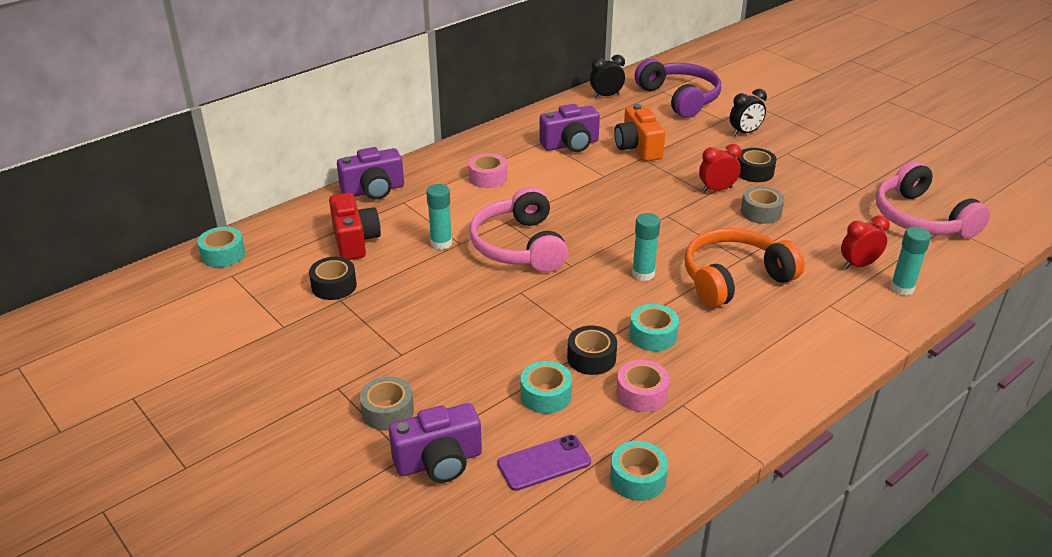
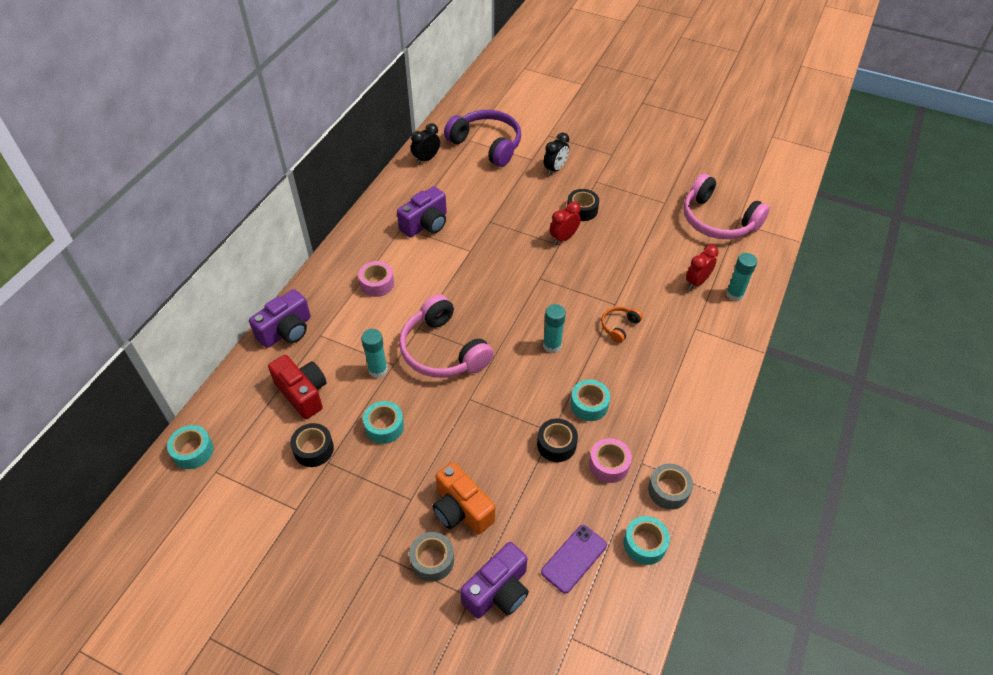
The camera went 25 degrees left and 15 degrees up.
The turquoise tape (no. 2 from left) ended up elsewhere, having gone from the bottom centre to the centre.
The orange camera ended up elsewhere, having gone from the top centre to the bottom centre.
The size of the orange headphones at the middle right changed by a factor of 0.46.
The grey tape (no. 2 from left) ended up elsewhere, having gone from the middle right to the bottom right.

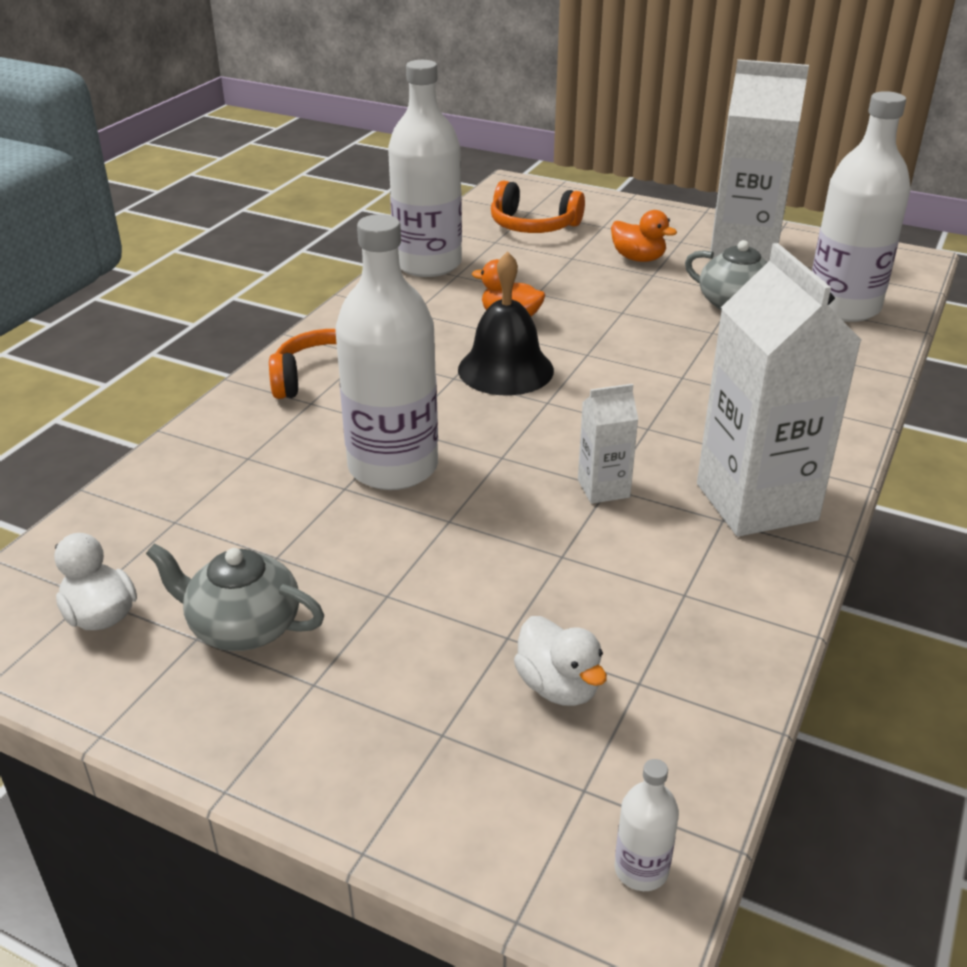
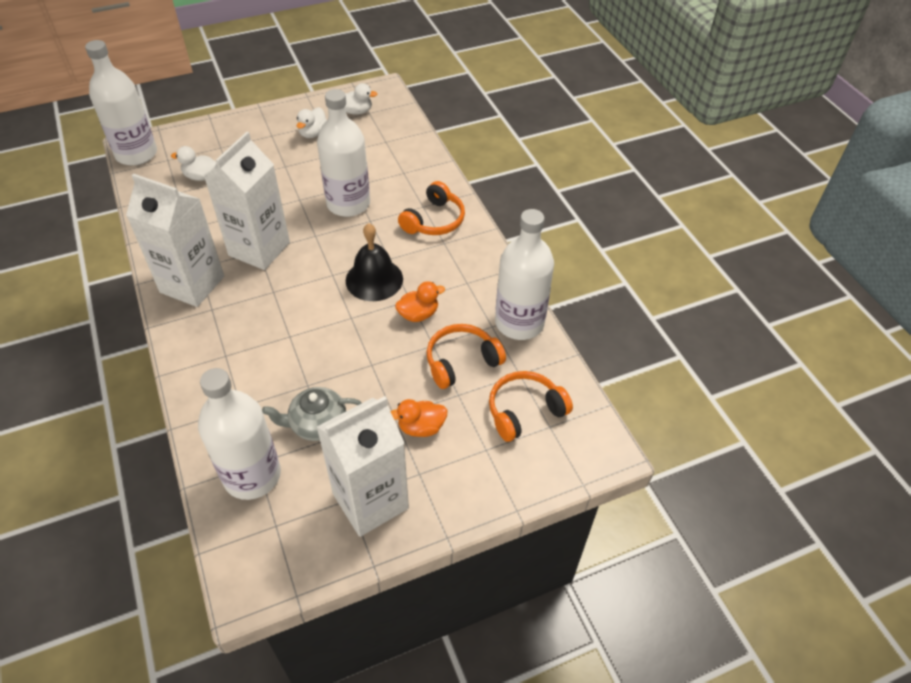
The camera went 130 degrees right and 15 degrees up.
Where the grey teapot (no. 1 from left) stood at the middle left, the white duck (no. 2 from left) came to stand at the top centre.
The size of the white carton (no. 1 from left in the first image) at the centre changed by a factor of 2.14.
The size of the white bottle (no. 3 from left in the first image) at the bottom right changed by a factor of 2.48.
The second view gained the orange headphones (no. 2 from left) at the centre.

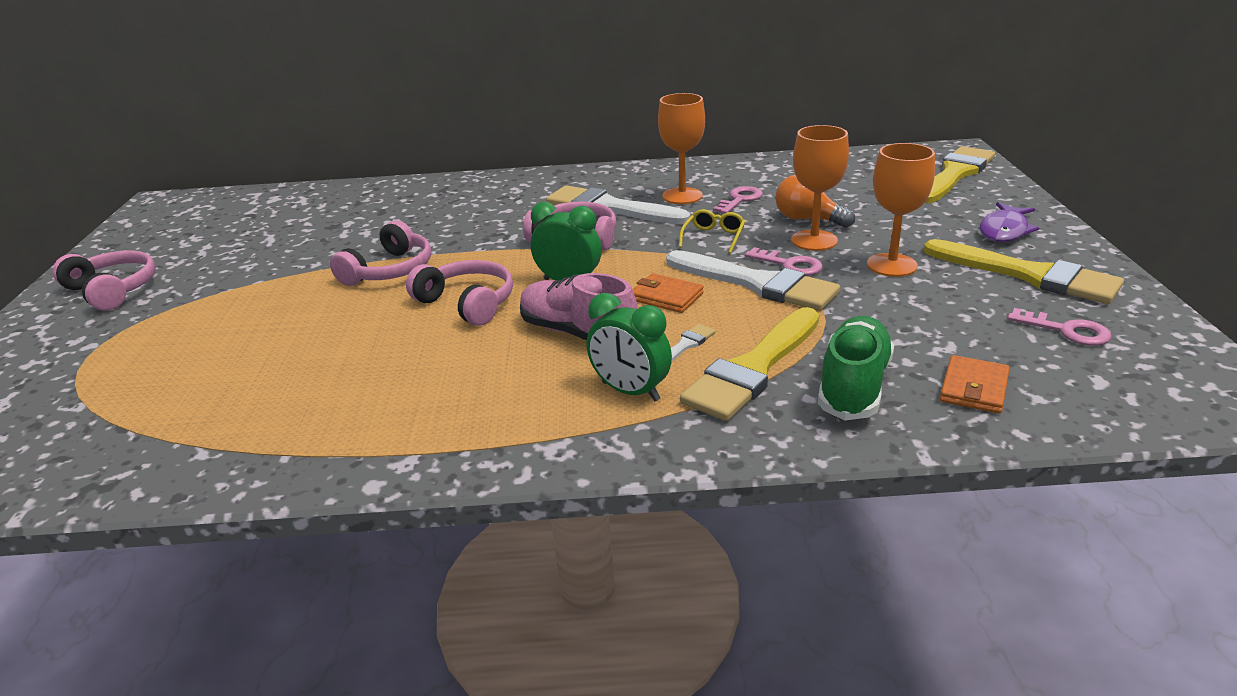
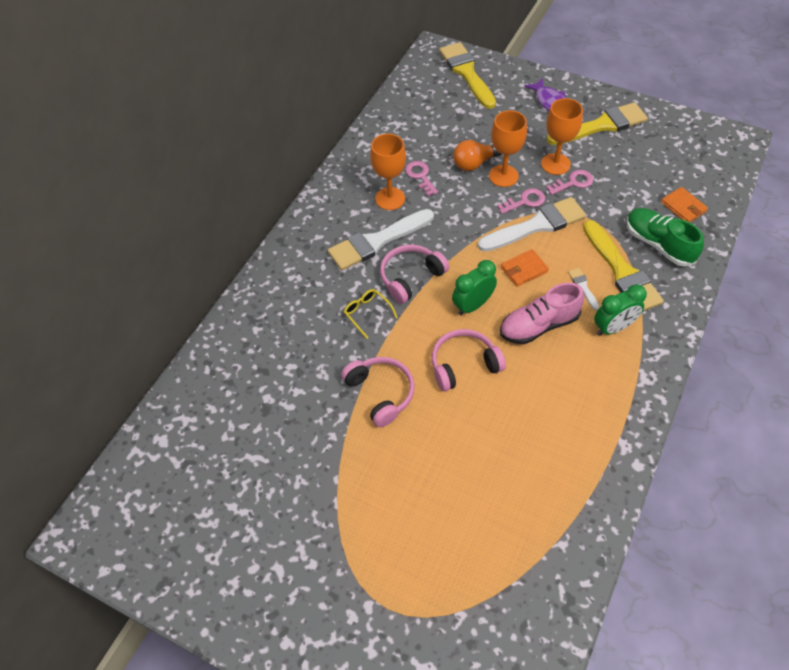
The camera went 60 degrees left and 25 degrees up.
The second view lost the pink headphones (no. 1 from left) at the middle left.
The yellow glasses ended up elsewhere, having gone from the top centre to the centre.
The pink key (no. 3 from left) ended up elsewhere, having gone from the middle right to the top right.

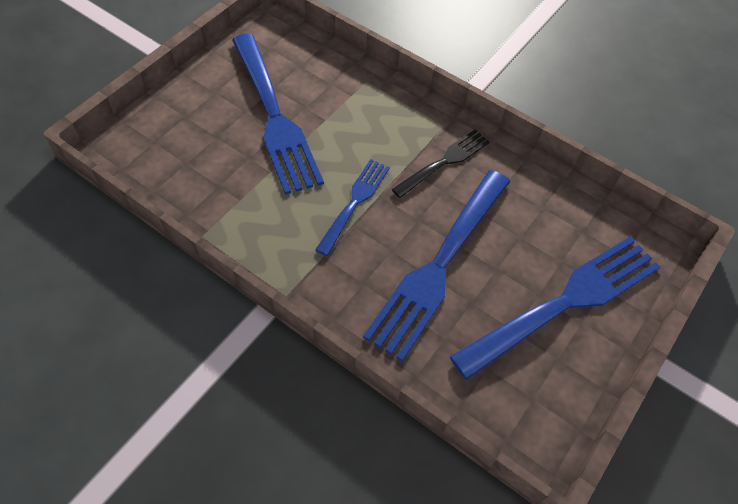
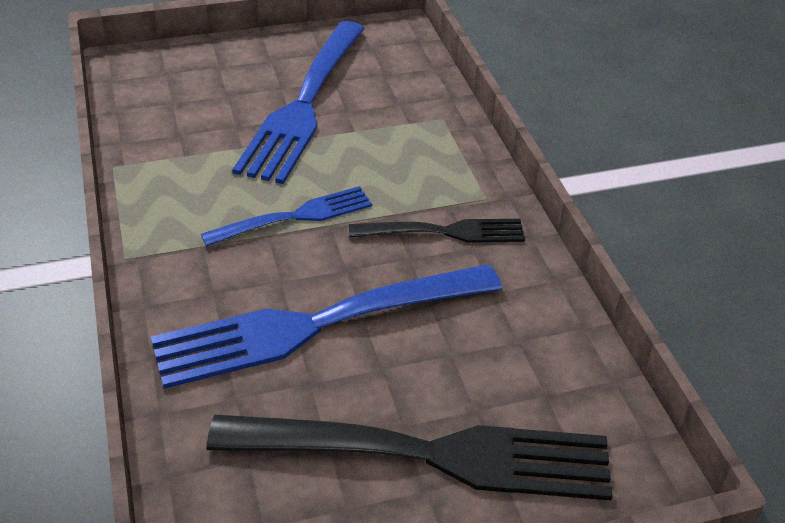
The camera went 40 degrees right and 15 degrees down.
What was the blue fork (no. 4 from left) at the middle right turned into the black fork (no. 1 from left) at the bottom centre.

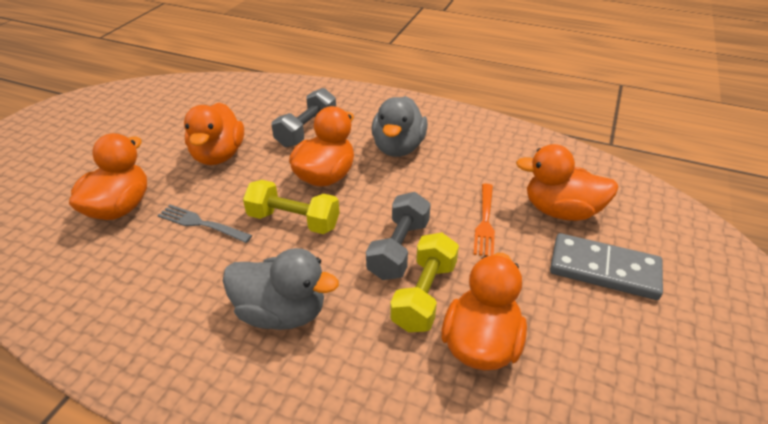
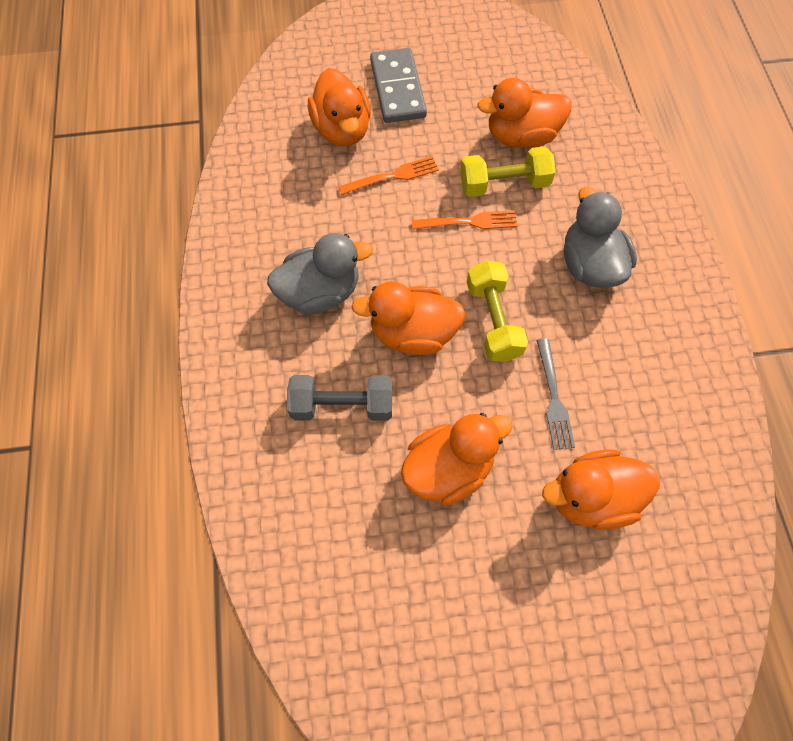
The camera went 120 degrees left and 25 degrees up.
Where the grey dumbbell (no. 2 from left) stood at the centre, the orange fork (no. 2 from left) came to stand at the top centre.

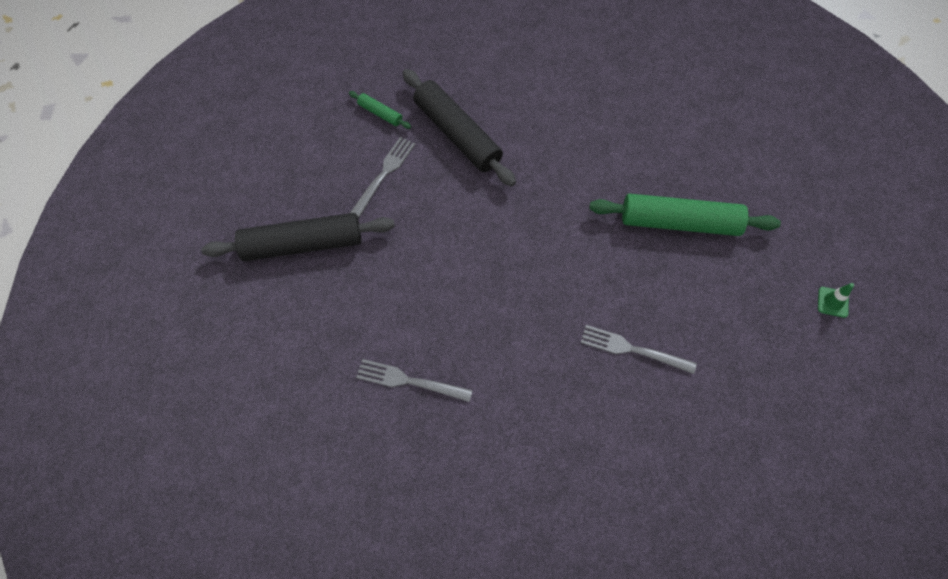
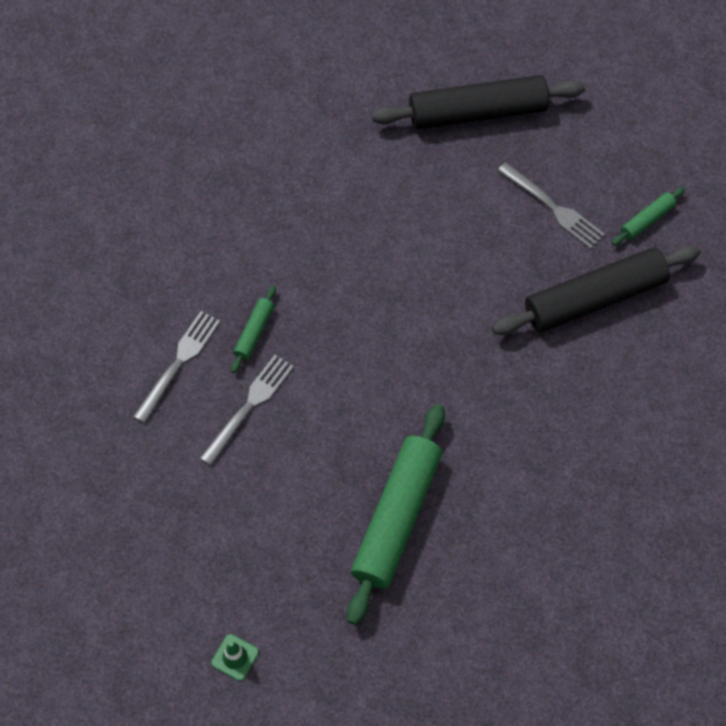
The camera went 105 degrees right and 0 degrees up.
The black rolling pin (no. 1 from left) at the middle left ended up facing another way, 75 degrees clockwise from before.
The grey fork (no. 2 from left in the first image) ended up elsewhere, having gone from the centre to the middle left.
The second view gained the green rolling pin (no. 1 from left) at the centre.

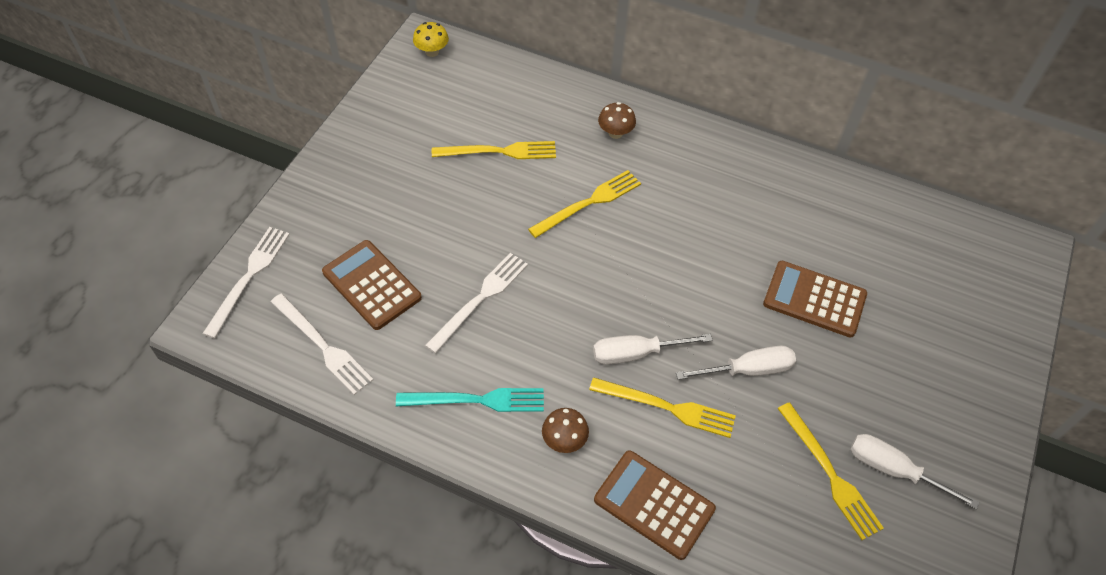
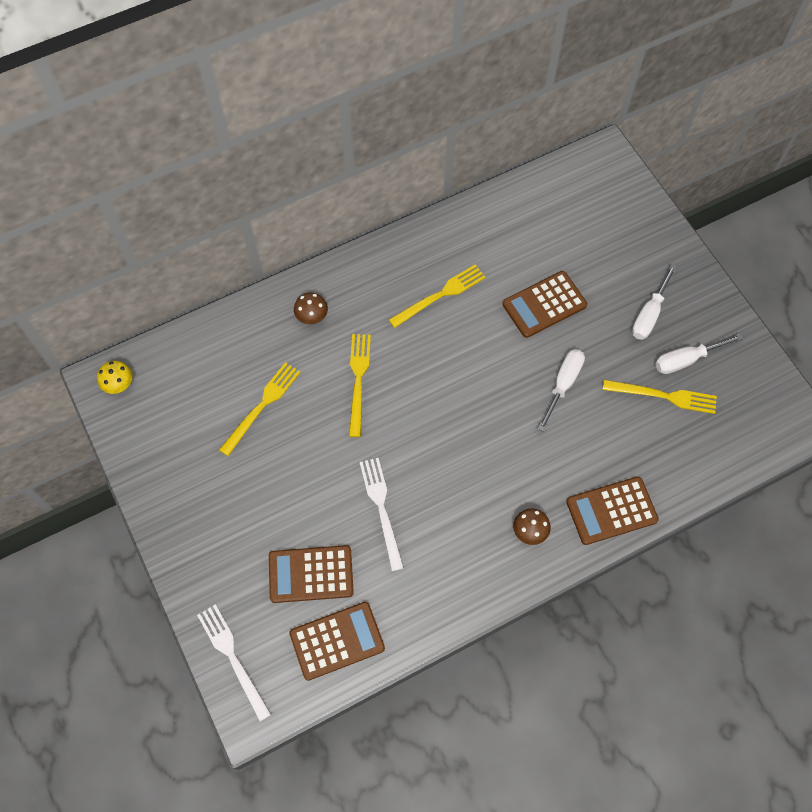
The camera went 50 degrees left and 10 degrees up.
Where the white fork (no. 2 from left) stood at the middle left, the brown calculator (no. 2 from left) came to stand at the bottom centre.
The second view lost the turquoise fork at the bottom centre.
The yellow fork (no. 3 from left) ended up elsewhere, having gone from the bottom centre to the centre.
The white screwdriver (no. 1 from left in the first image) ended up elsewhere, having gone from the centre to the middle right.

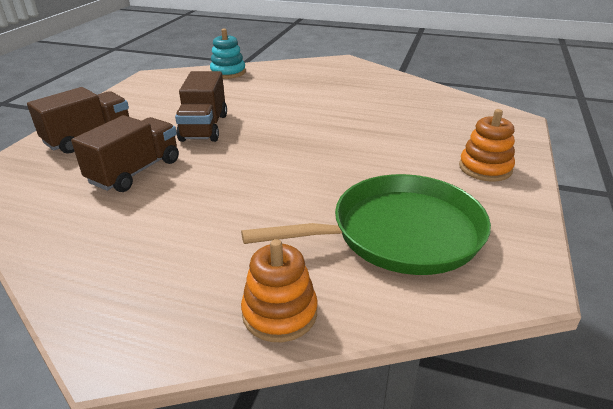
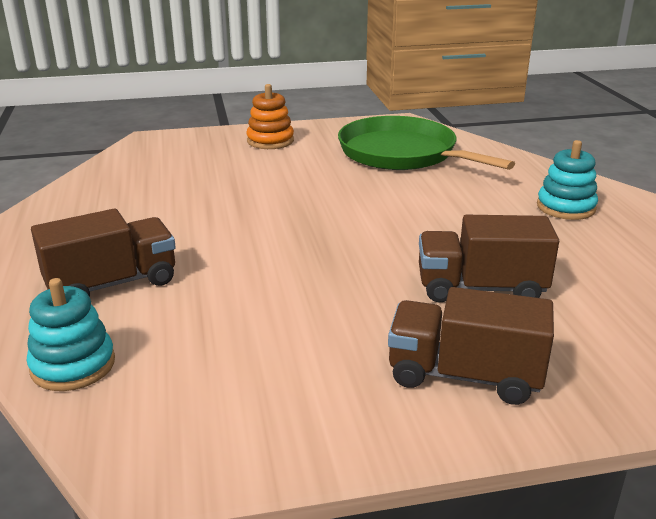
The camera went 120 degrees left and 5 degrees down.
The brown truck (no. 3 from left in the first image) ended up elsewhere, having gone from the top left to the middle left.
The second view lost the orange stacking toy (no. 1 from left) at the bottom centre.
The second view gained the turquoise stacking toy (no. 2 from left) at the middle right.

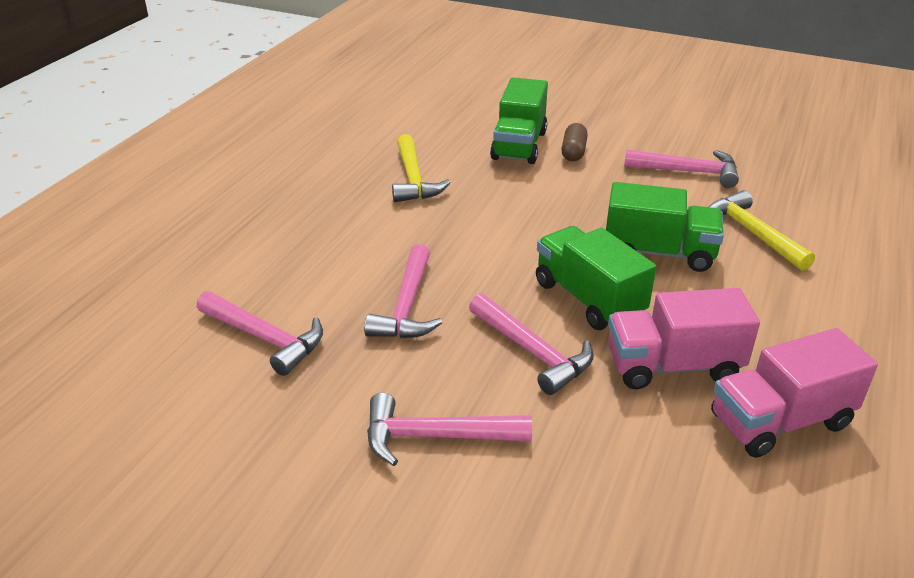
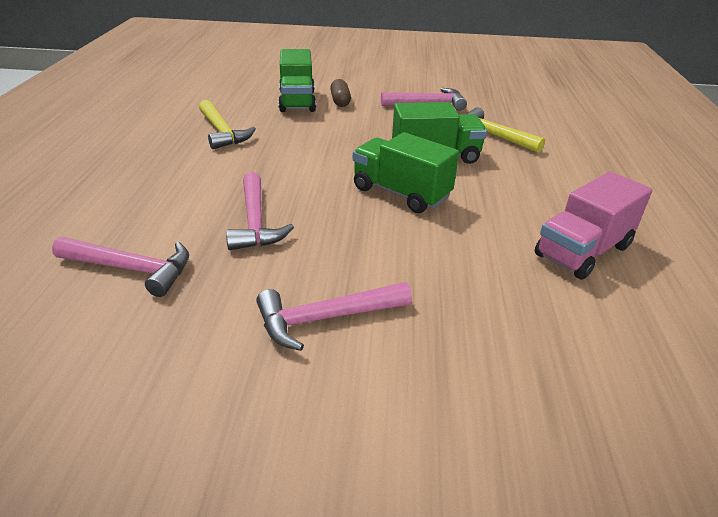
The camera went 20 degrees left and 0 degrees up.
The second view lost the pink hammer (no. 4 from left) at the centre.
The second view lost the pink truck (no. 1 from left) at the middle right.

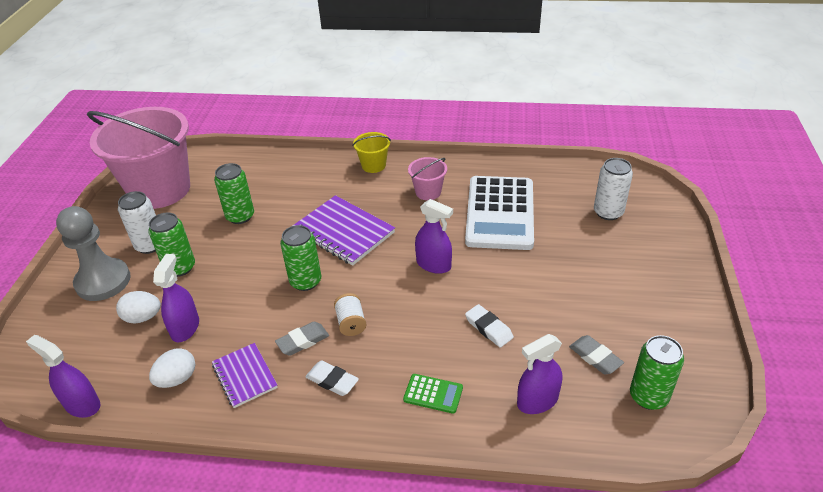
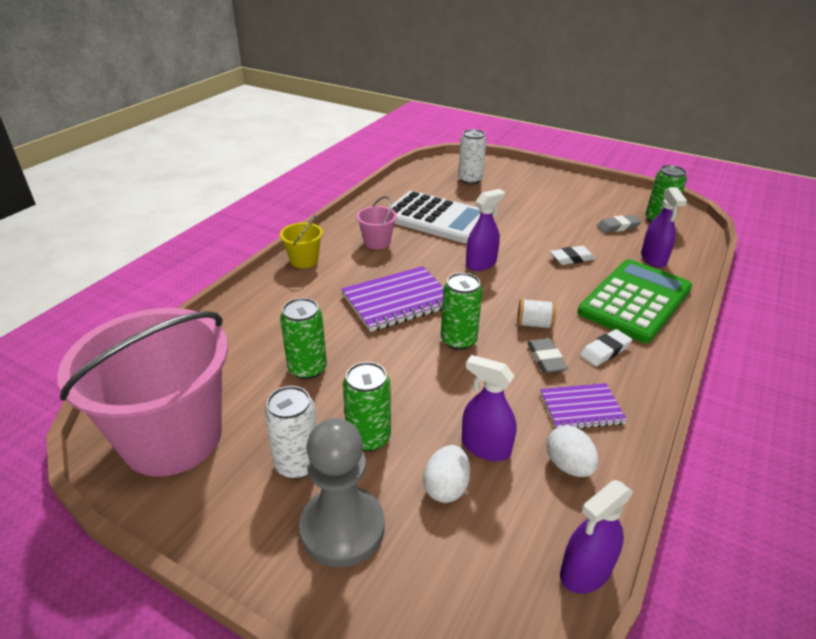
The camera went 70 degrees left and 5 degrees down.
The size of the green calculator at the bottom centre changed by a factor of 2.46.

